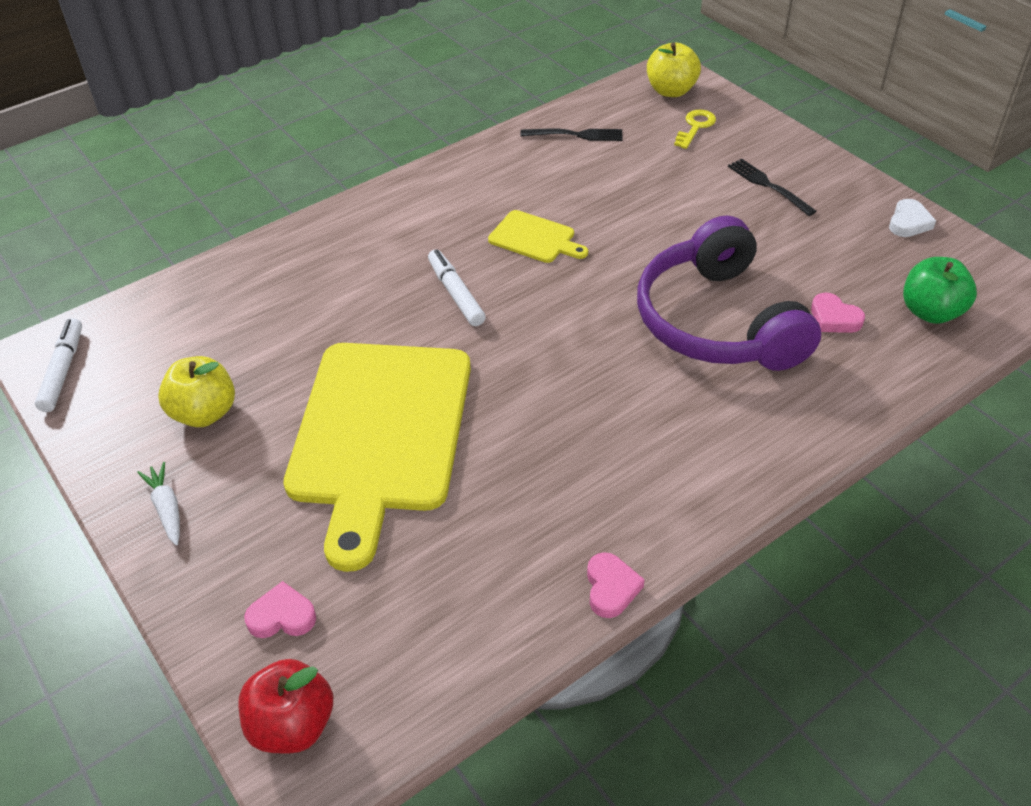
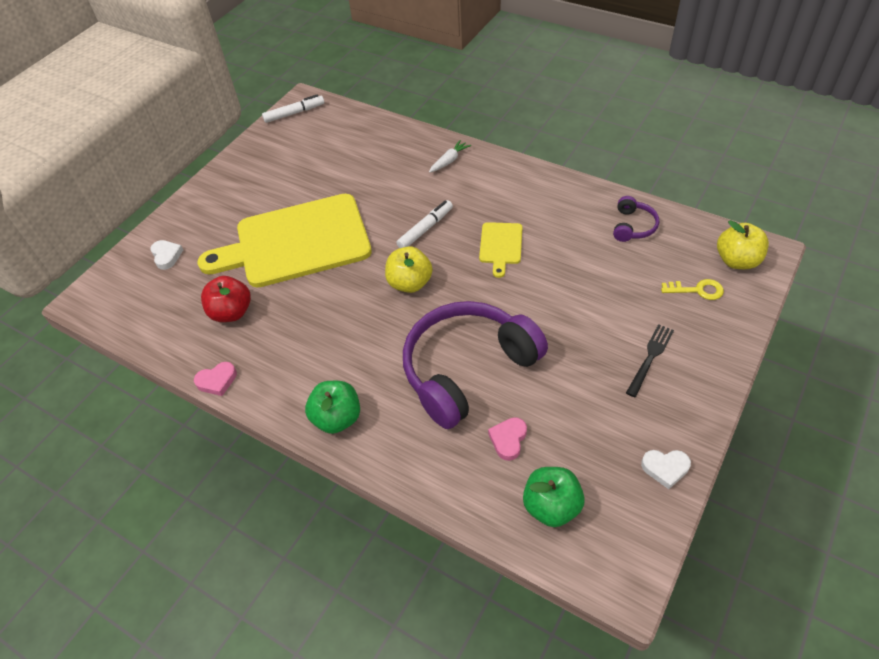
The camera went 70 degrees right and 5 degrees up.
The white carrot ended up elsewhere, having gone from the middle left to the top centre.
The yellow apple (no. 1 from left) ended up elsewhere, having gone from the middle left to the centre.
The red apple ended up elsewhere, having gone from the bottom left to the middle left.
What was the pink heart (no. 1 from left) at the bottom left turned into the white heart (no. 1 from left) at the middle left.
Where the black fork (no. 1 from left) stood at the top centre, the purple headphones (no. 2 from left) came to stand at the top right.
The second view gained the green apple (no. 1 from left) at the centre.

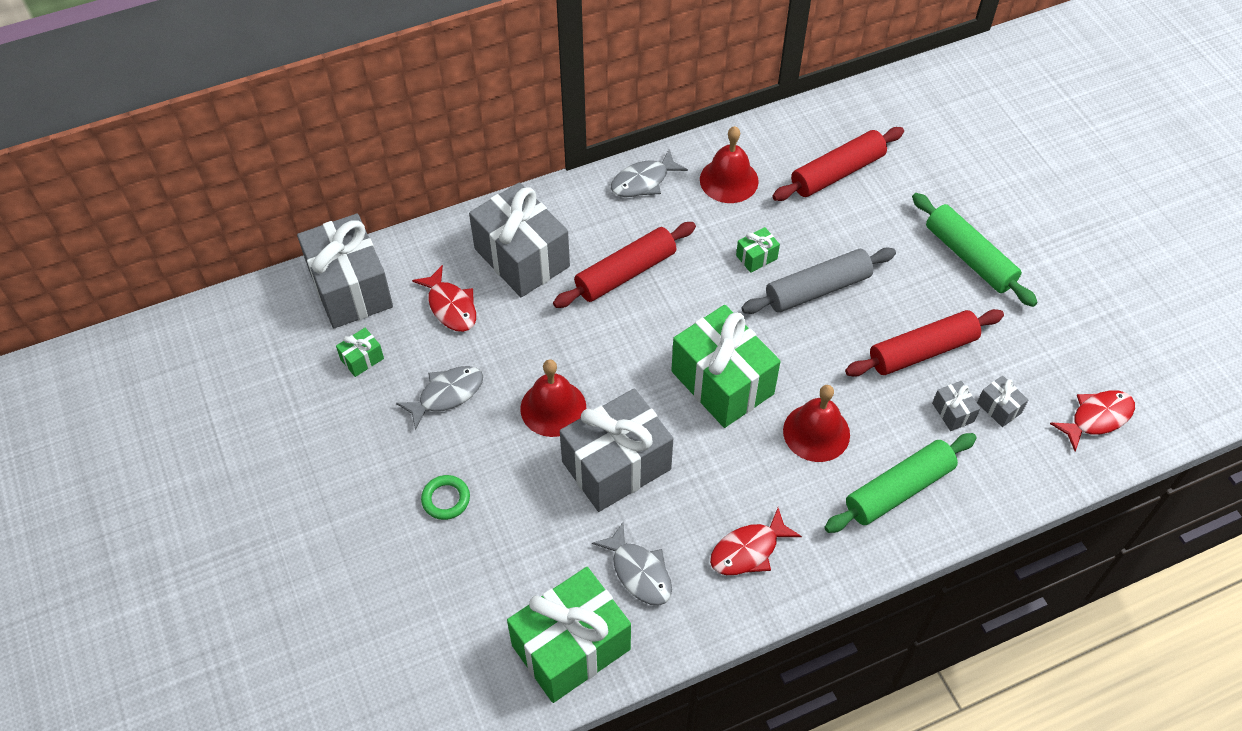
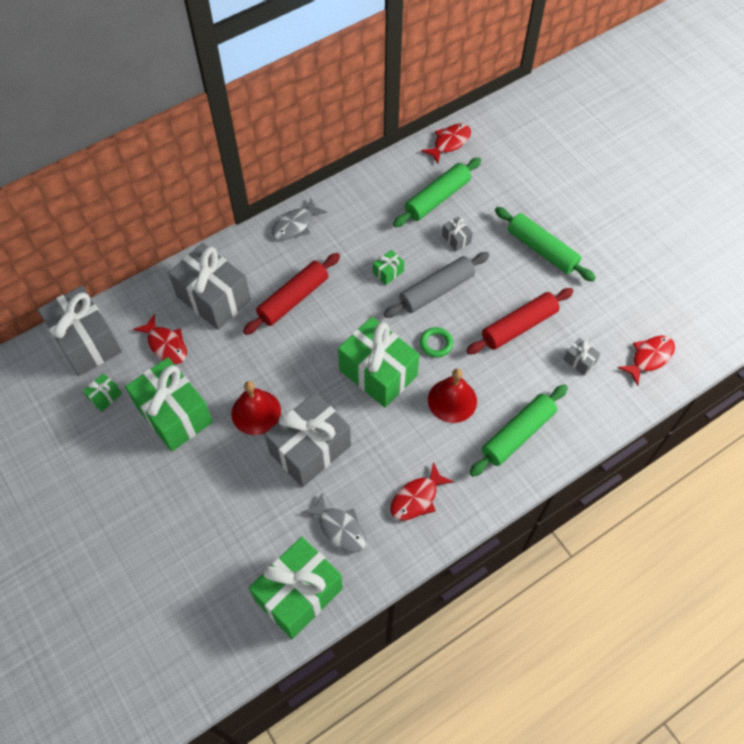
The camera went 10 degrees left and 5 degrees up.
Where the grey fish (no. 1 from left) stood at the centre, the green gift (no. 2 from left) came to stand at the middle left.
The green ring ended up elsewhere, having gone from the bottom centre to the centre.
The second view lost the red bell (no. 2 from left) at the top centre.
What was the red rolling pin (no. 2 from left) at the top right turned into the green rolling pin (no. 1 from left) at the top centre.
The grey gift (no. 4 from left) ended up elsewhere, having gone from the middle right to the top centre.
The second view gained the red fish (no. 3 from left) at the top centre.

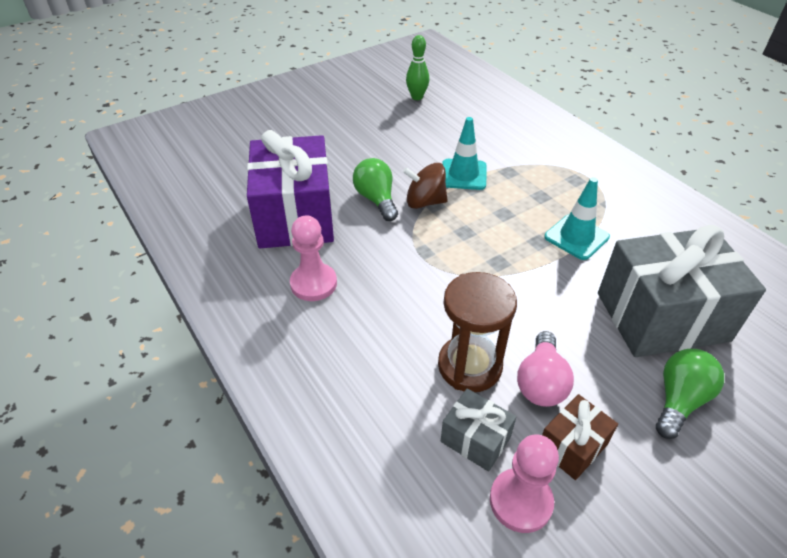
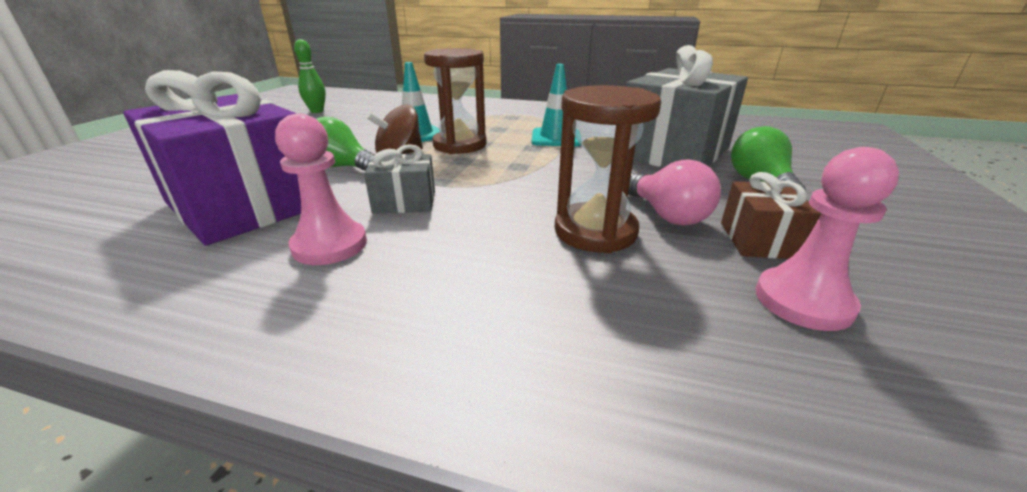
The camera went 40 degrees left and 15 degrees down.
The grey gift (no. 1 from left) ended up elsewhere, having gone from the bottom centre to the centre.
The second view gained the brown hourglass (no. 1 from left) at the top centre.

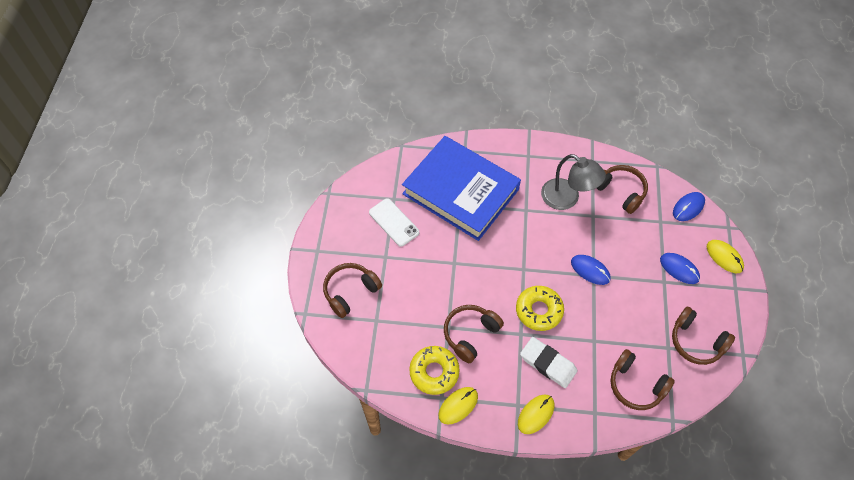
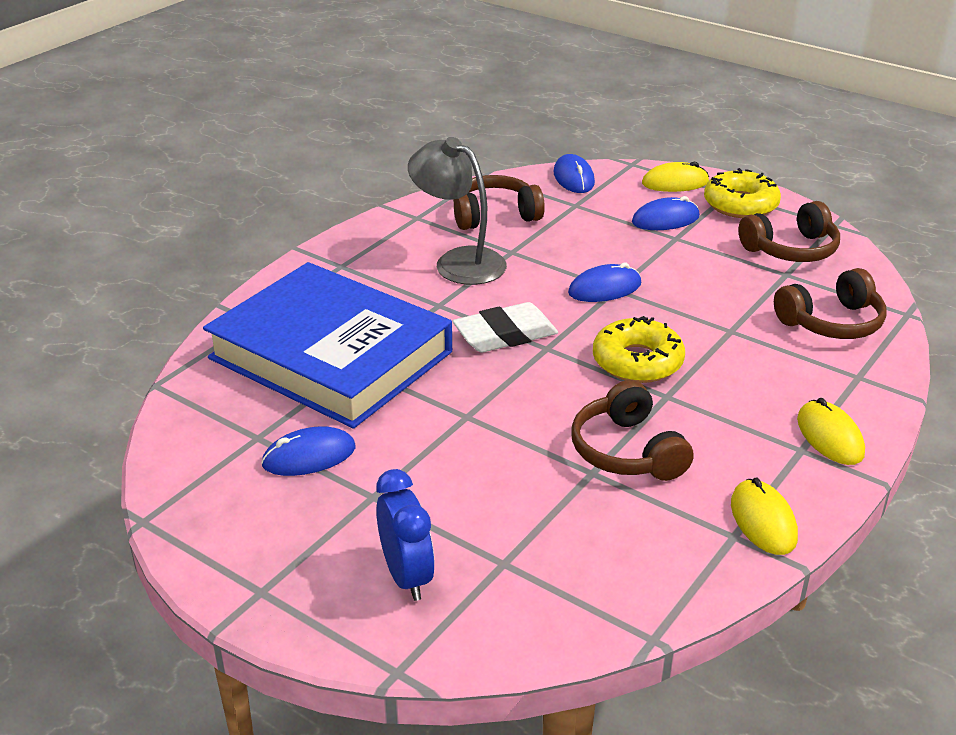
The camera went 60 degrees left and 25 degrees down.
Where the brown headphones (no. 1 from left) stood at the centre, the blue clock came to stand at the bottom centre.
Where the white phone stood at the centre, the blue mouse (no. 1 from left) came to stand at the middle left.
The blue book at the centre ended up facing another way, 60 degrees clockwise from before.
The yellow donut (no. 1 from left in the first image) ended up elsewhere, having gone from the bottom centre to the top right.
The white eraser ended up elsewhere, having gone from the bottom centre to the centre.
The grey lamp at the middle right ended up facing another way, 120 degrees counterclockwise from before.

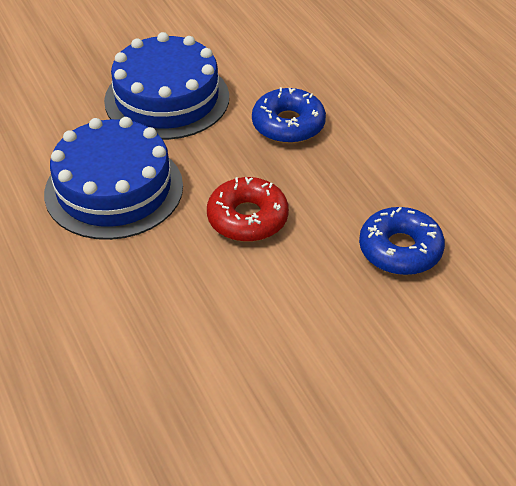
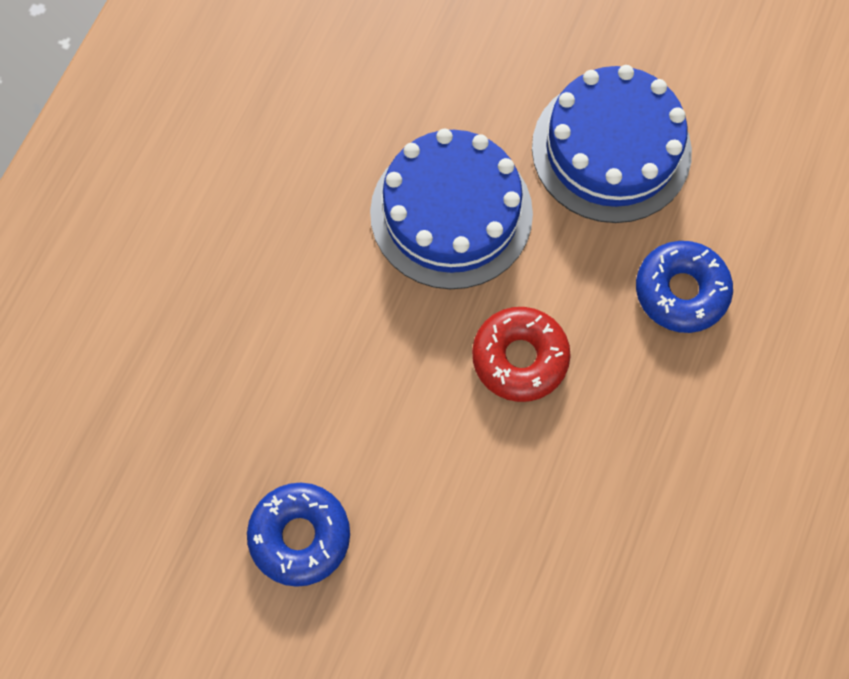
The camera went 50 degrees right and 25 degrees up.
The blue donut (no. 2 from left in the first image) ended up elsewhere, having gone from the middle right to the bottom centre.

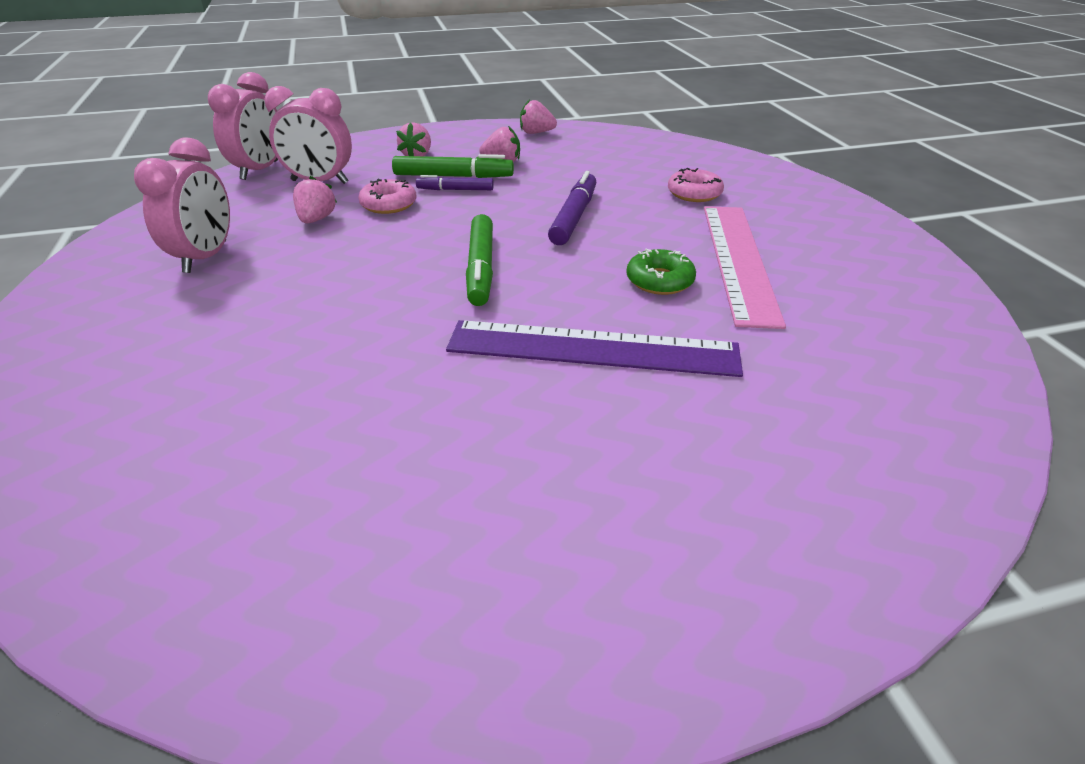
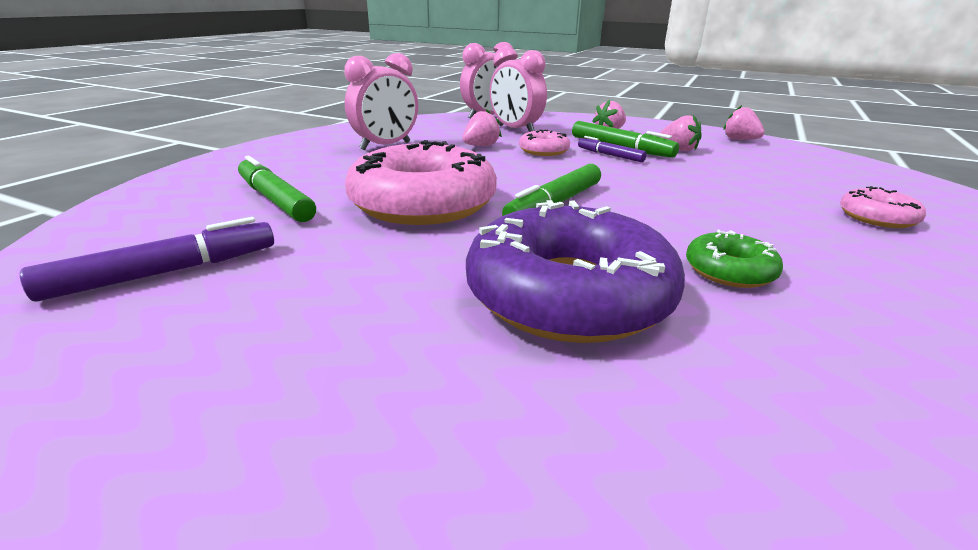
The camera went 40 degrees right and 10 degrees down.
Where the purple ruler stood at the centre, the purple donut came to stand at the centre.
The purple marker (no. 2 from left in the first image) ended up elsewhere, having gone from the top centre to the middle left.
The second view lost the pink ruler at the middle right.
The second view gained the green marker (no. 1 from left) at the middle left.
The second view gained the pink donut (no. 1 from left) at the top centre.

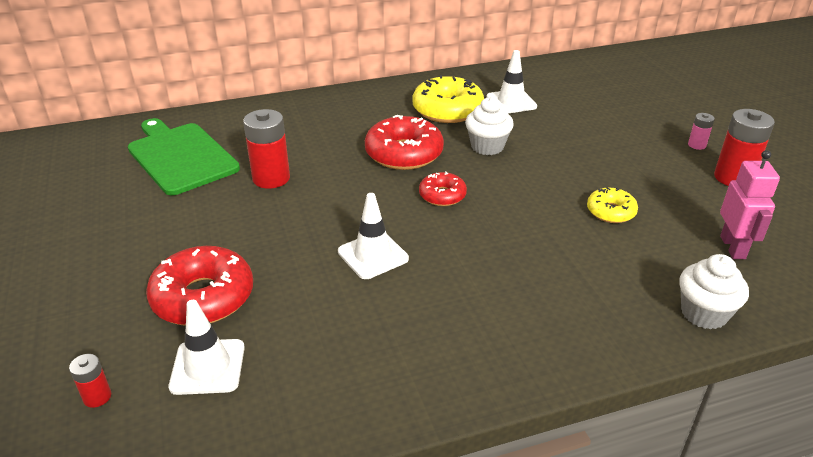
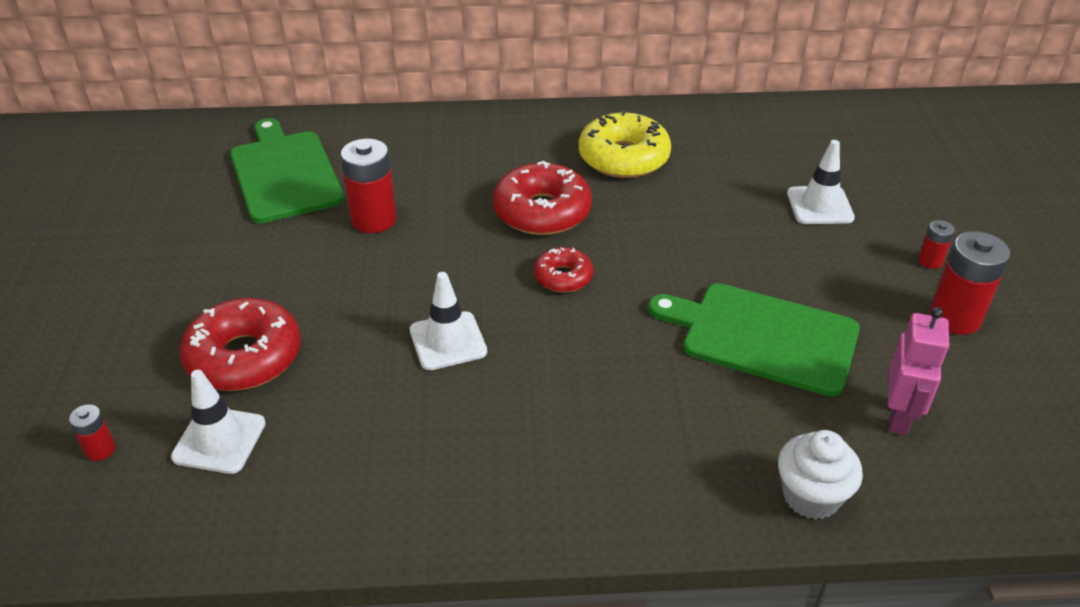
The camera went 15 degrees right and 5 degrees up.
The second view lost the white cupcake (no. 1 from left) at the top centre.
The white traffic cone (no. 3 from left) ended up elsewhere, having gone from the top centre to the top right.
Where the yellow donut (no. 2 from left) stood at the middle right, the green cutting board (no. 2 from left) came to stand at the middle right.
What was the pink battery at the top right turned into the red battery (no. 3 from left) at the middle right.

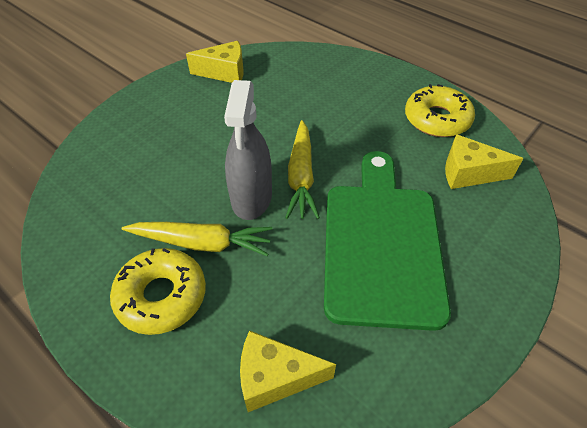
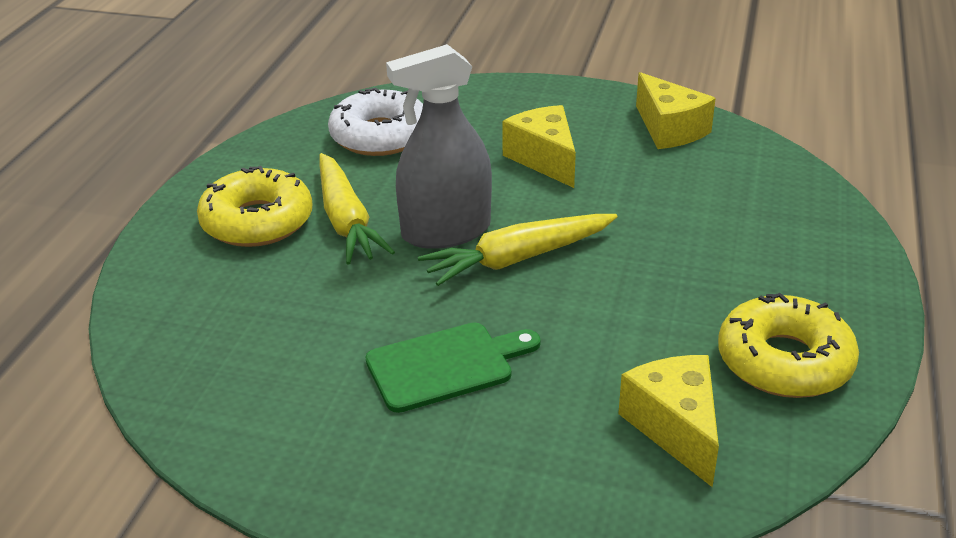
The camera went 65 degrees right and 15 degrees down.
The yellow cheese (no. 2 from left in the first image) ended up elsewhere, having gone from the bottom centre to the top centre.
The size of the green cutting board at the centre changed by a factor of 0.51.
The second view gained the white donut at the top centre.

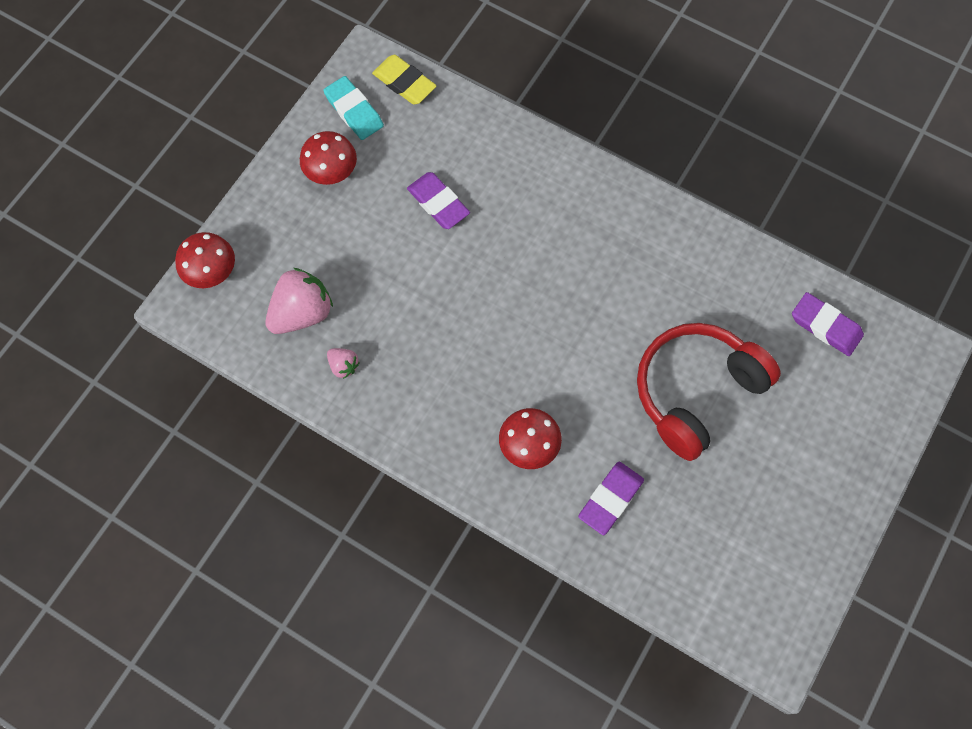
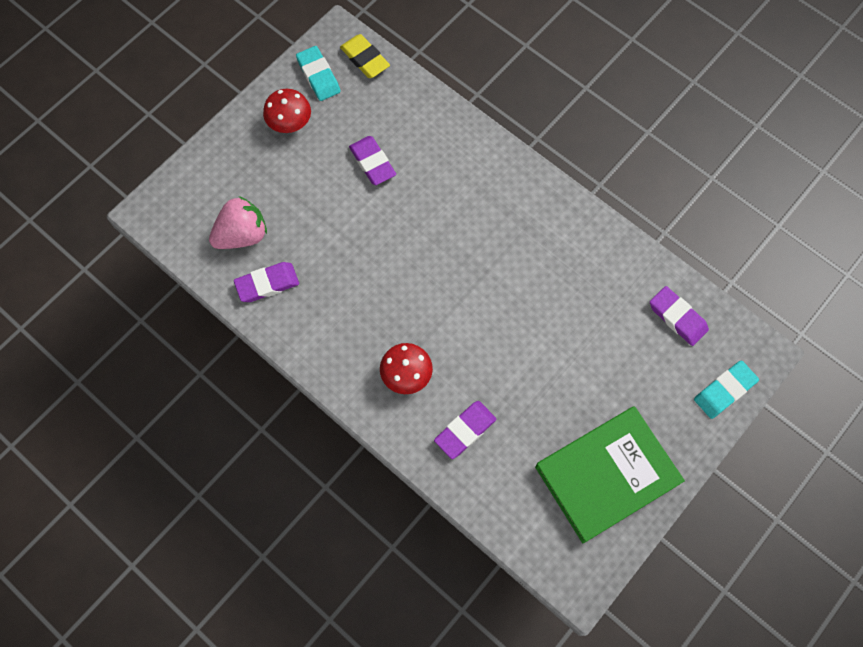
The camera went 10 degrees right and 0 degrees up.
The second view lost the red mushroom (no. 1 from left) at the middle left.
Where the pink strawberry (no. 2 from left) stood at the centre, the purple eraser (no. 1 from left) came to stand at the middle left.
The second view lost the red headphones at the middle right.
The second view gained the green book at the bottom right.
The second view gained the turquoise eraser (no. 2 from left) at the middle right.

